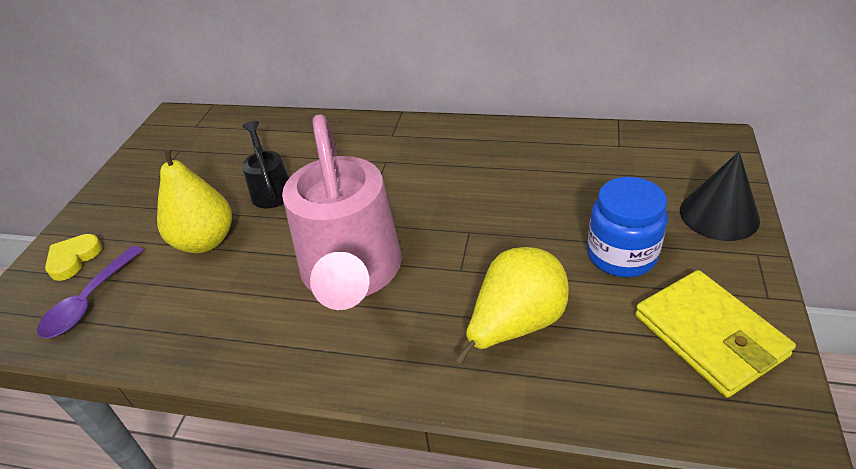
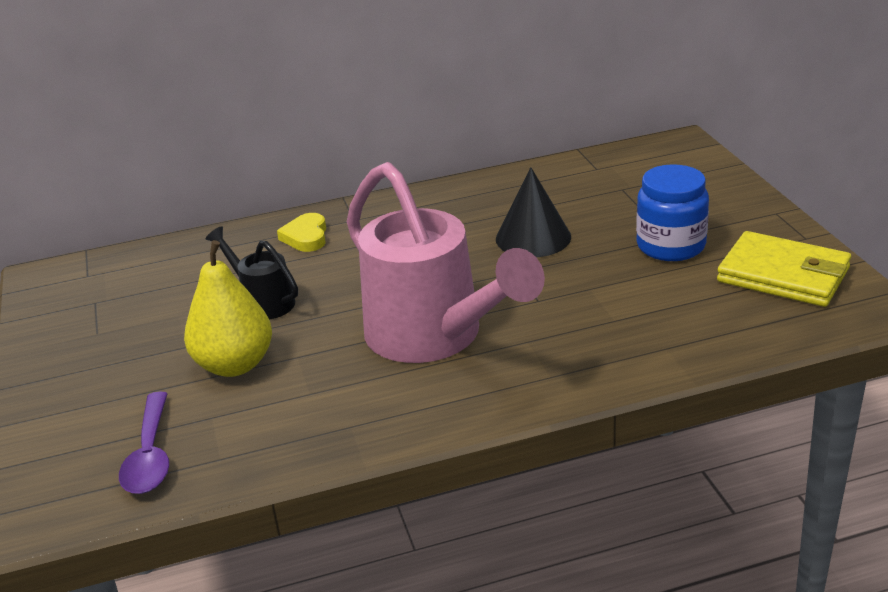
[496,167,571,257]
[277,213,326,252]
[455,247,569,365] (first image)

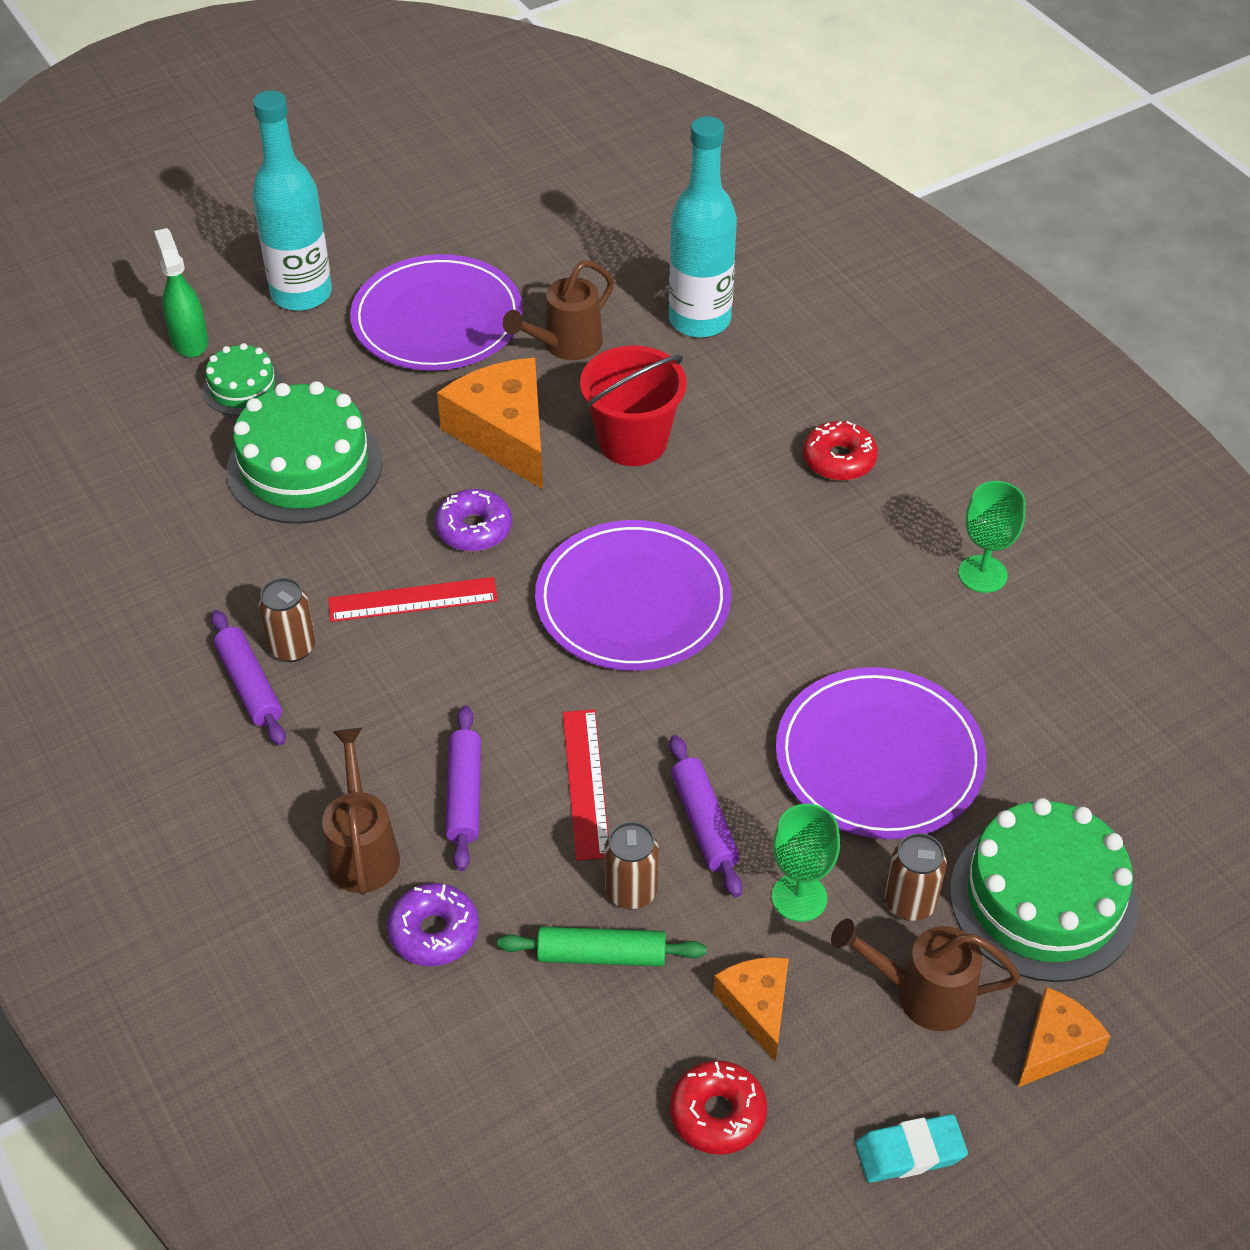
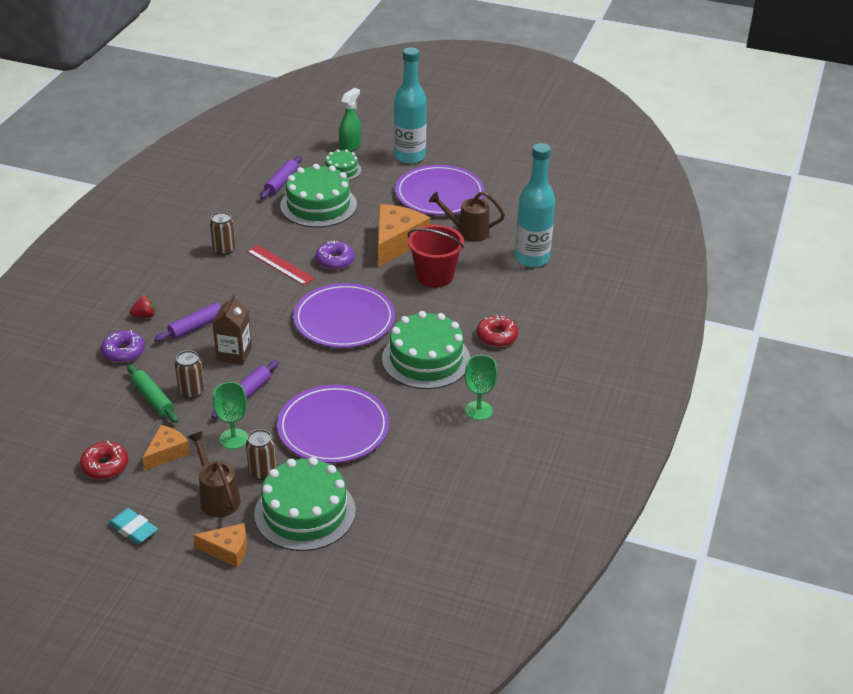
[260,156,302,199]
[212,294,252,365]
[129,295,156,318]
[382,311,470,389]

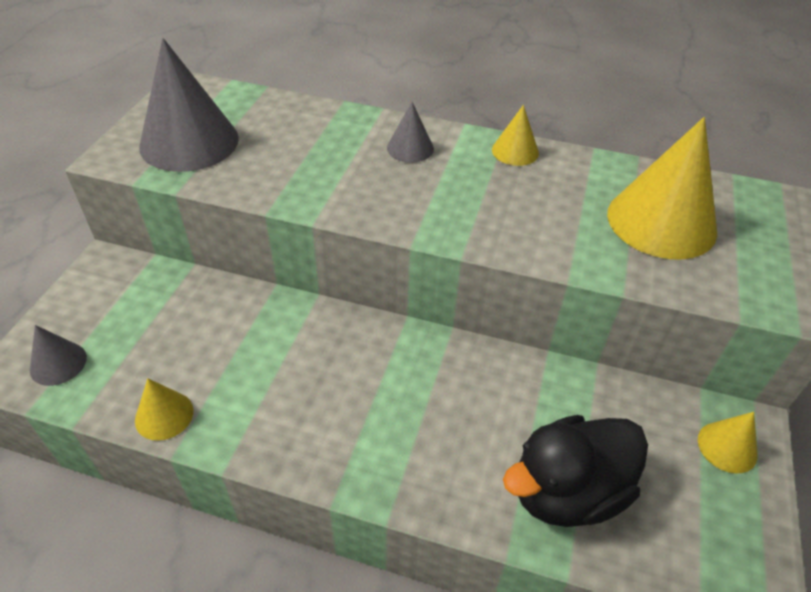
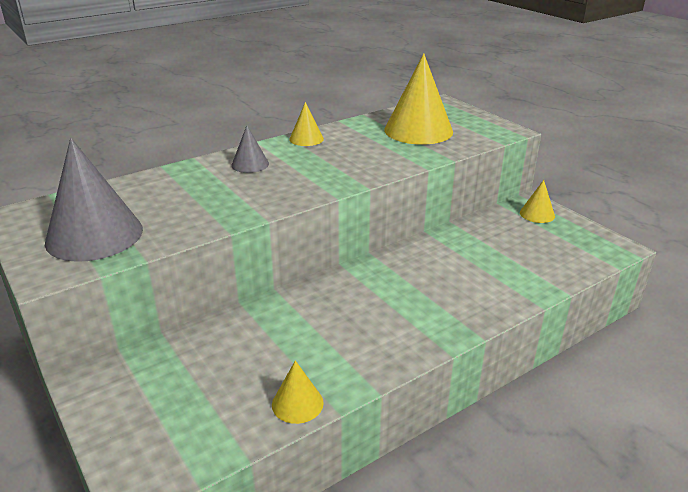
[30,325,87,386] (first image)
[503,415,648,527] (first image)

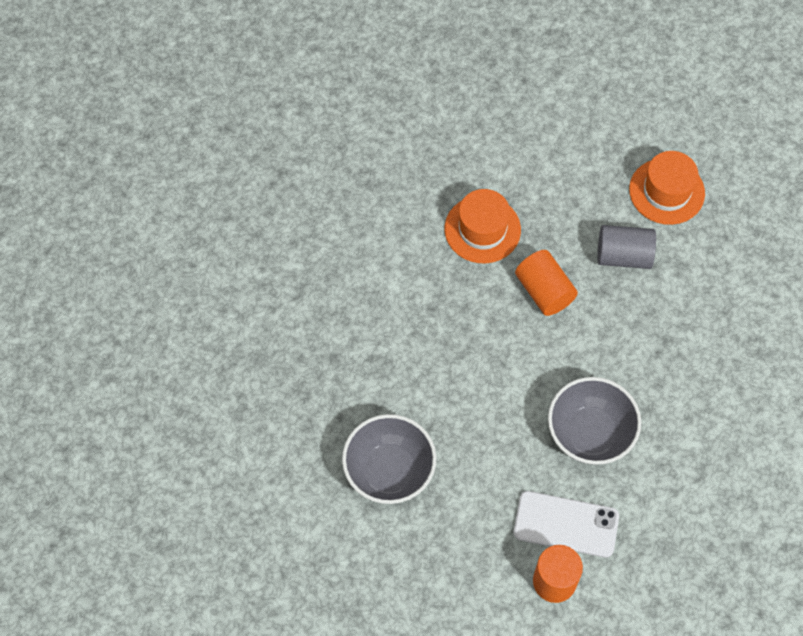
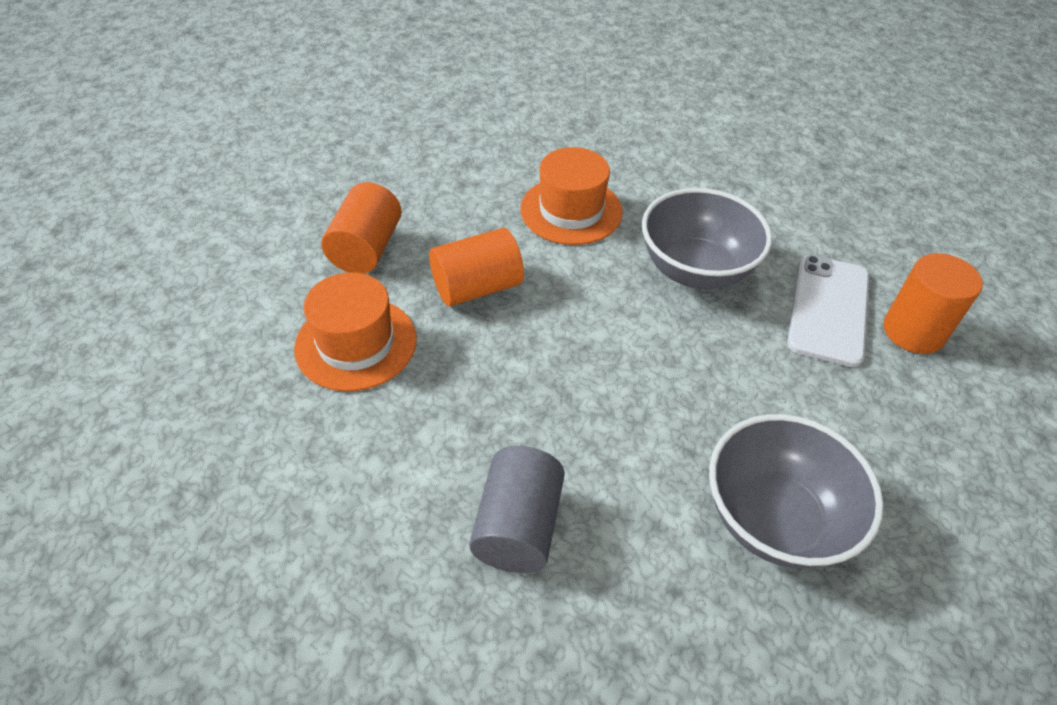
[520,147,623,245]
[469,446,565,573]
[321,182,402,274]

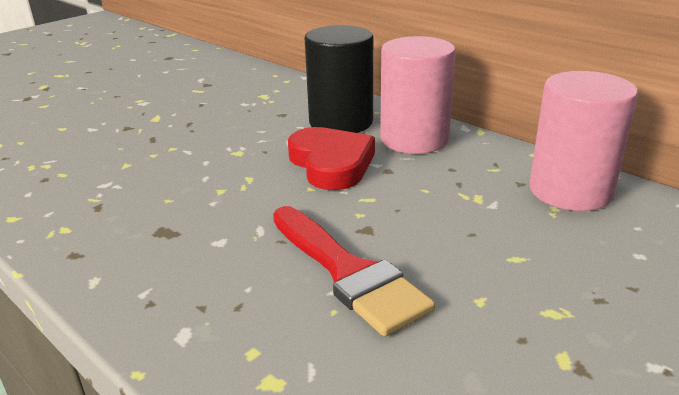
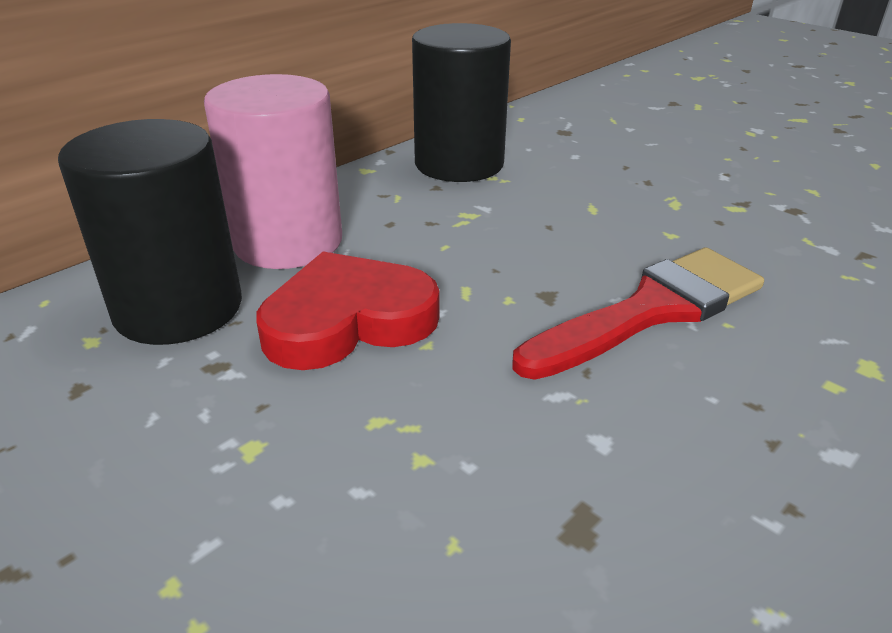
[412,23,511,182]

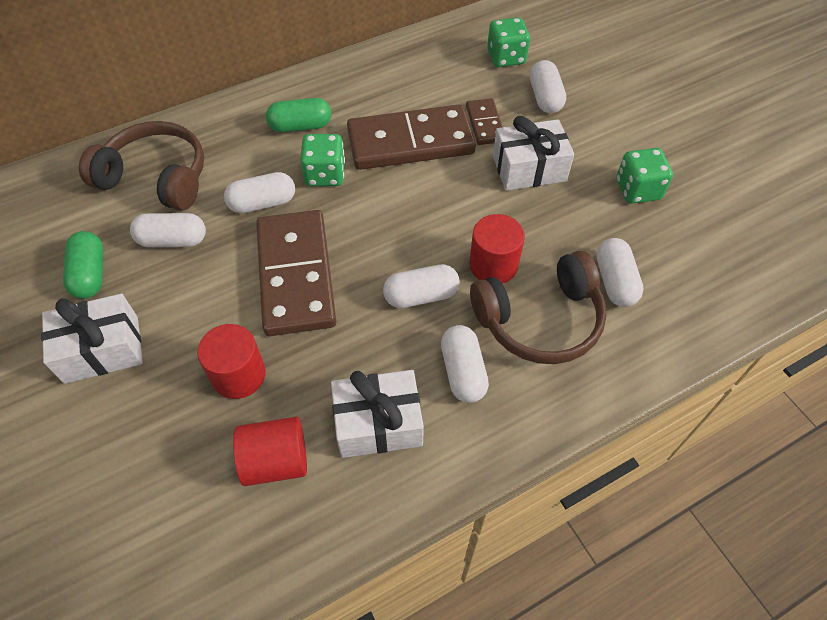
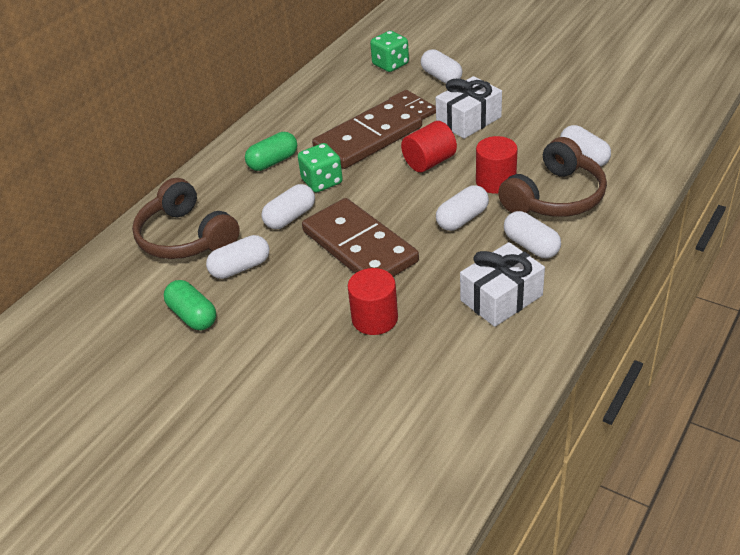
[132,178,240,259]
[617,148,673,204] (first image)
[41,294,143,384] (first image)
[401,121,457,172]

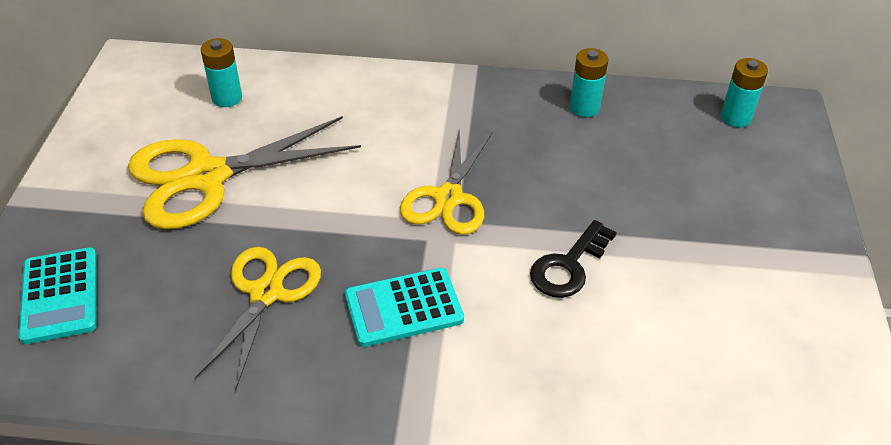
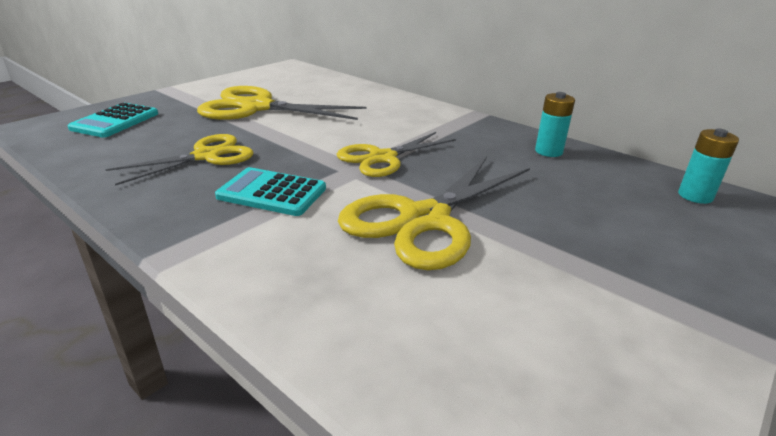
[201,38,242,107] (first image)
[338,156,530,270]

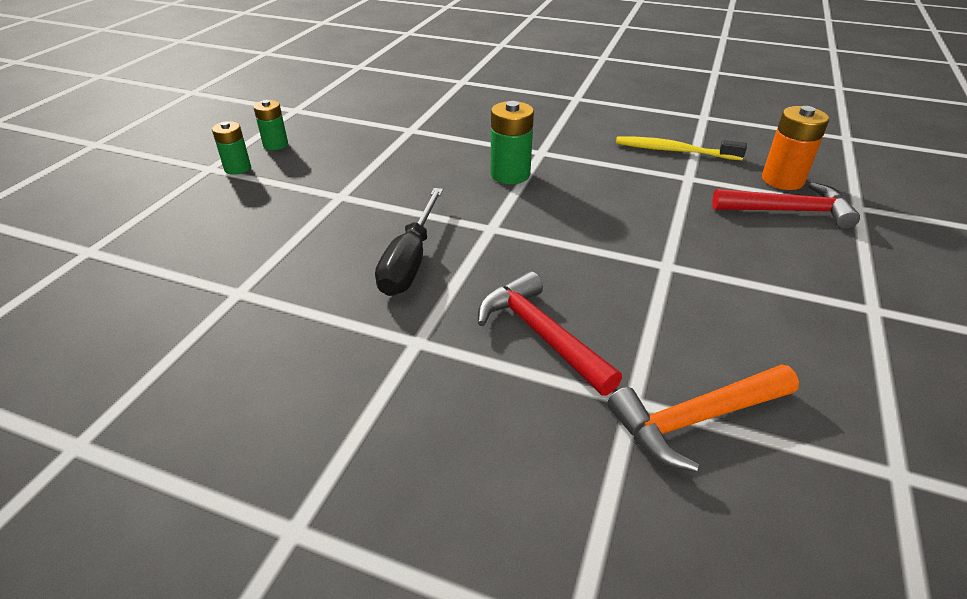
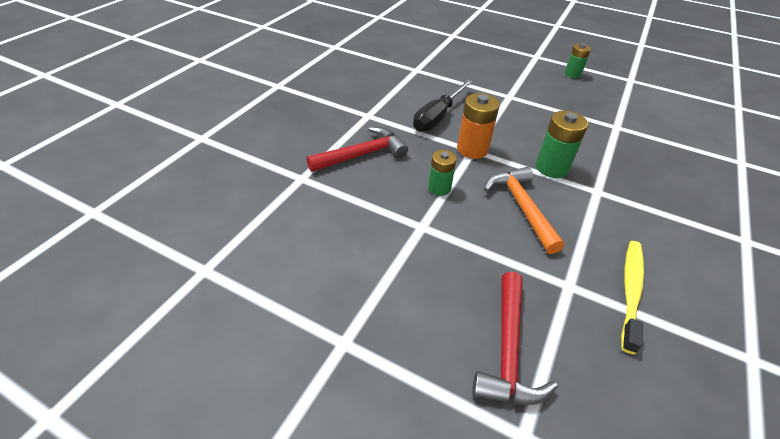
[457,93,500,159]
[428,150,457,196]
[413,80,473,132]
[484,167,565,254]

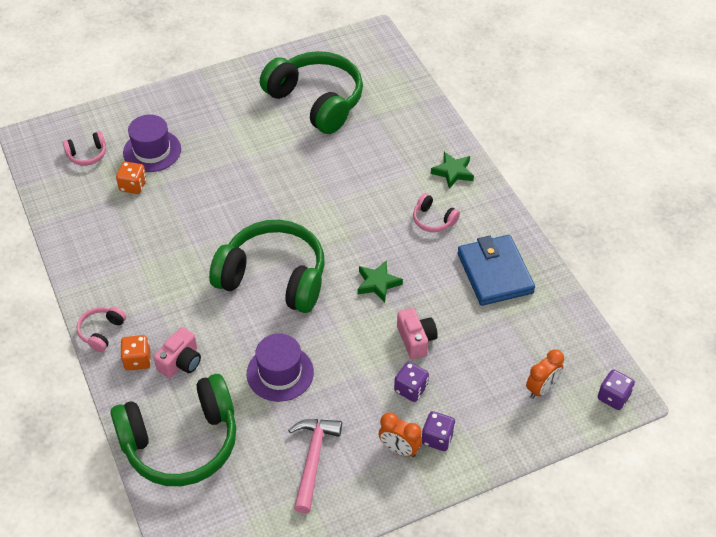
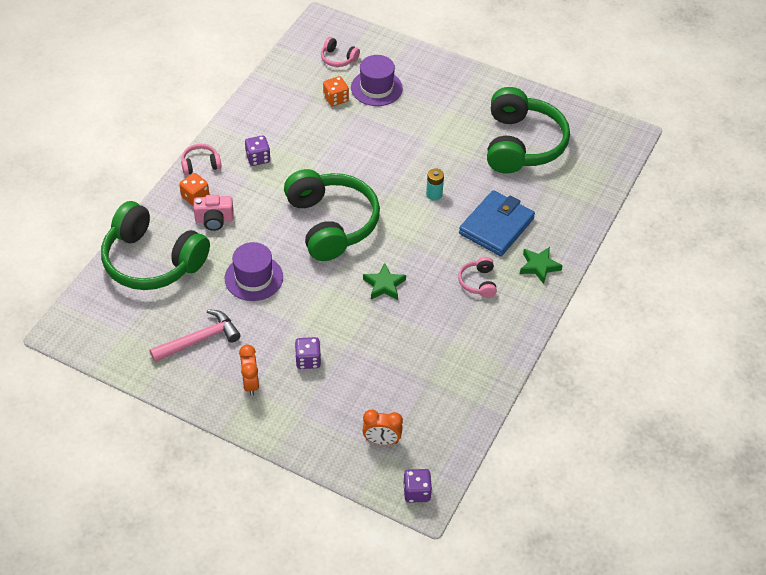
[459,190,535,256]
[397,308,438,359] (first image)
[245,136,271,166]
[426,168,444,200]

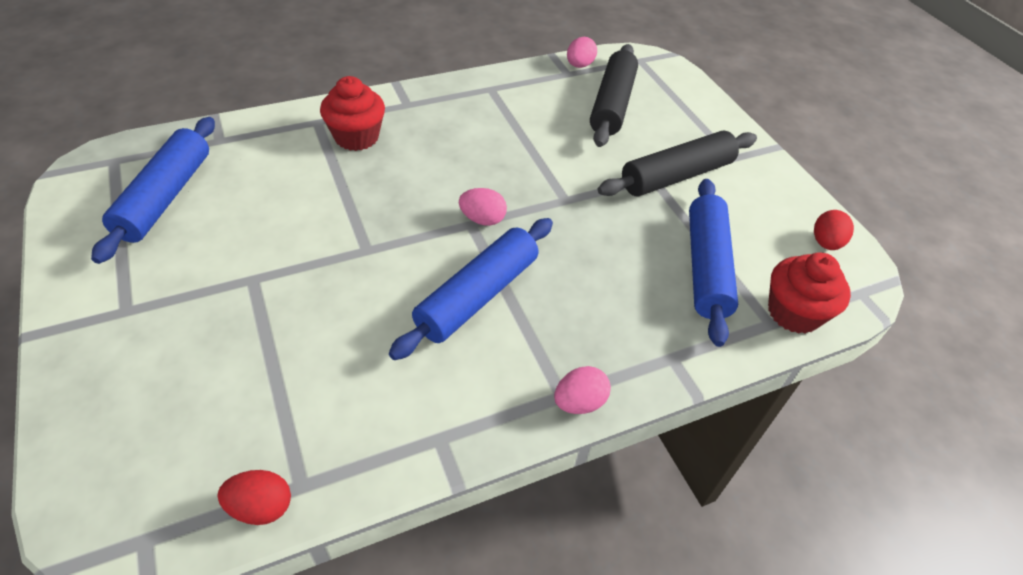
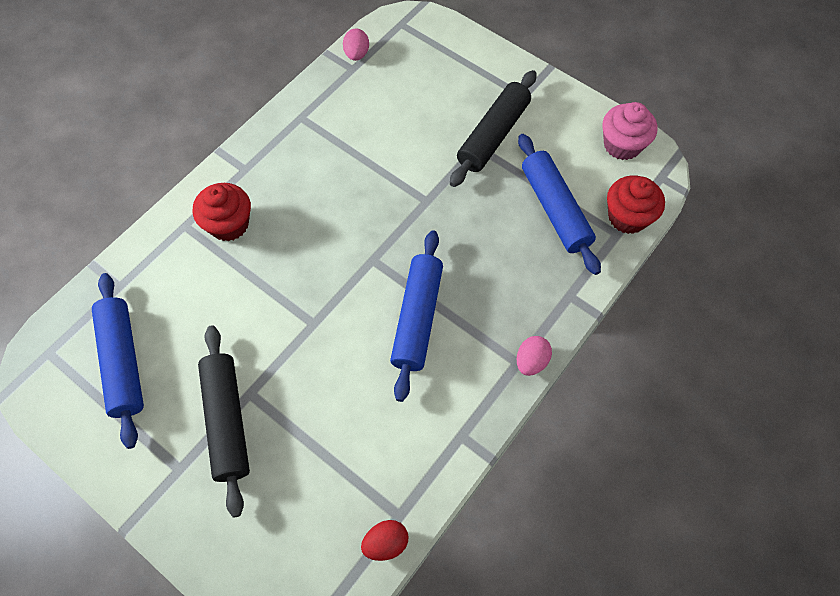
[198,325,250,517]
[459,188,507,226] (first image)
[602,102,658,160]

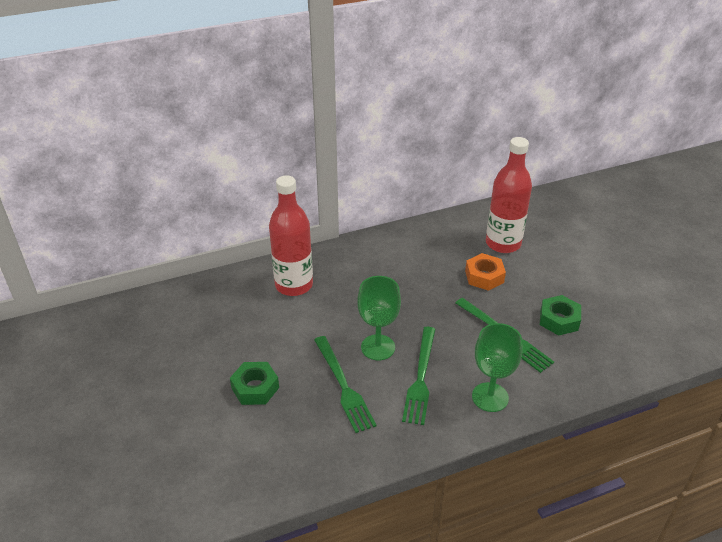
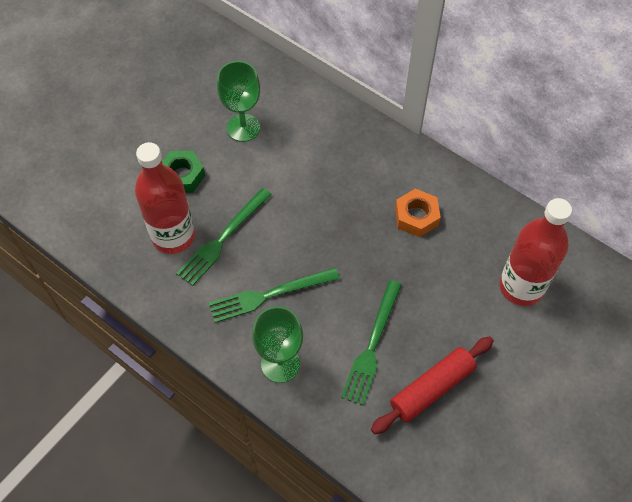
[135,142,195,254]
[395,188,441,237]
[217,61,260,142]
[371,337,494,434]

